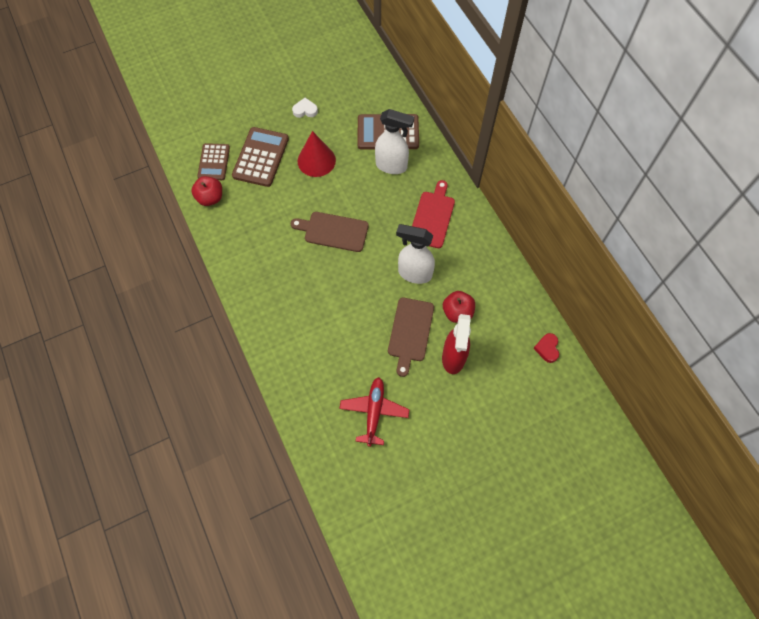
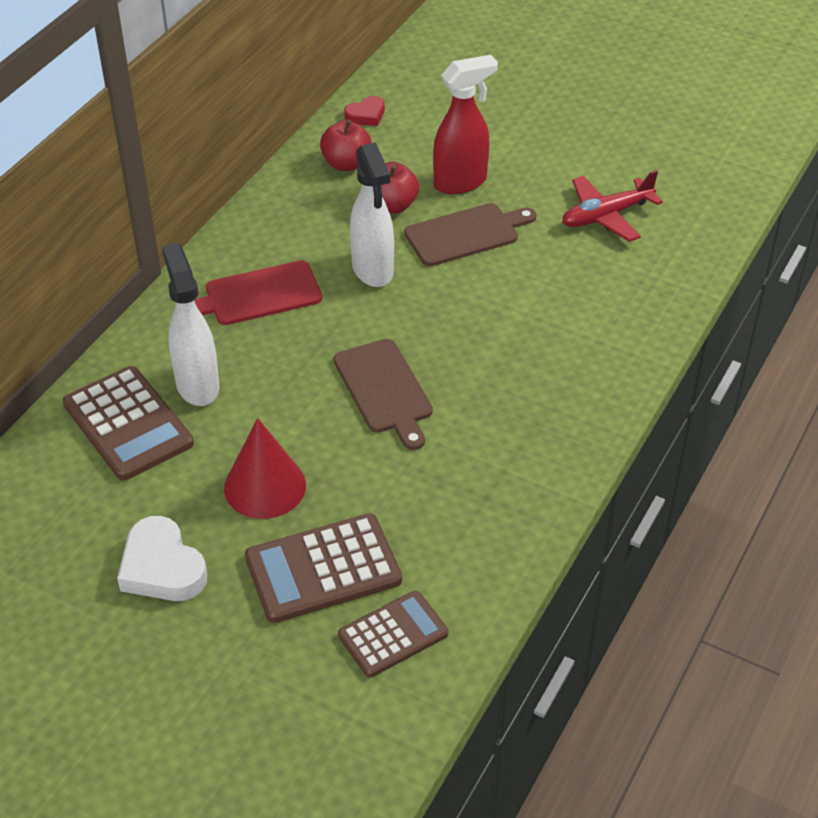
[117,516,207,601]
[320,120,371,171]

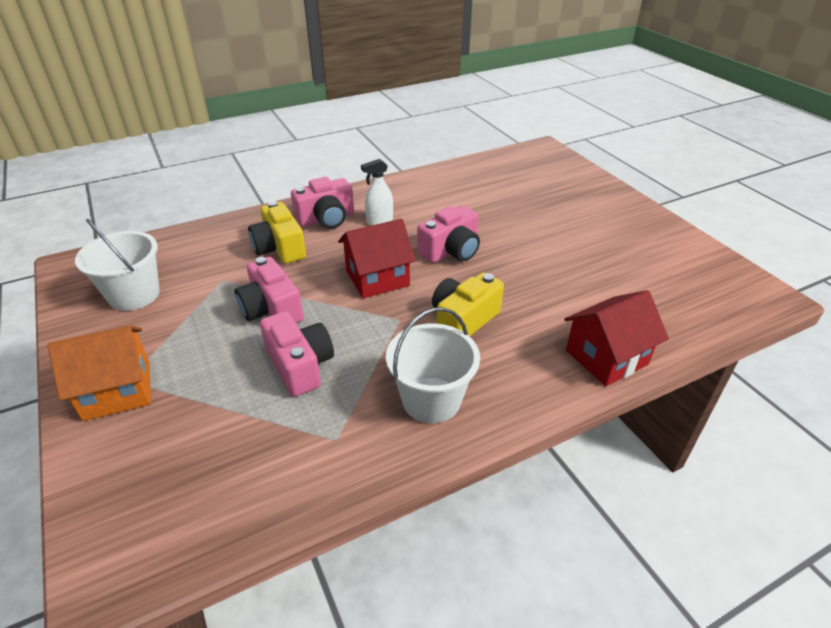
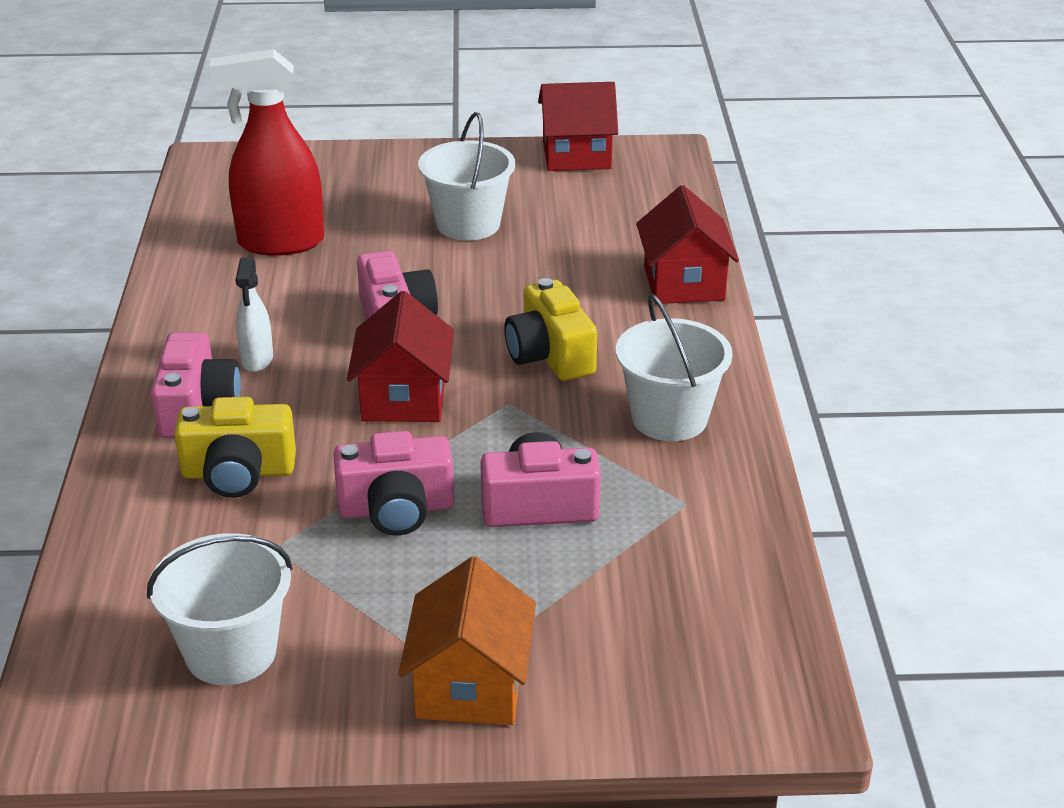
[209,49,324,256]
[538,82,618,171]
[418,112,515,241]

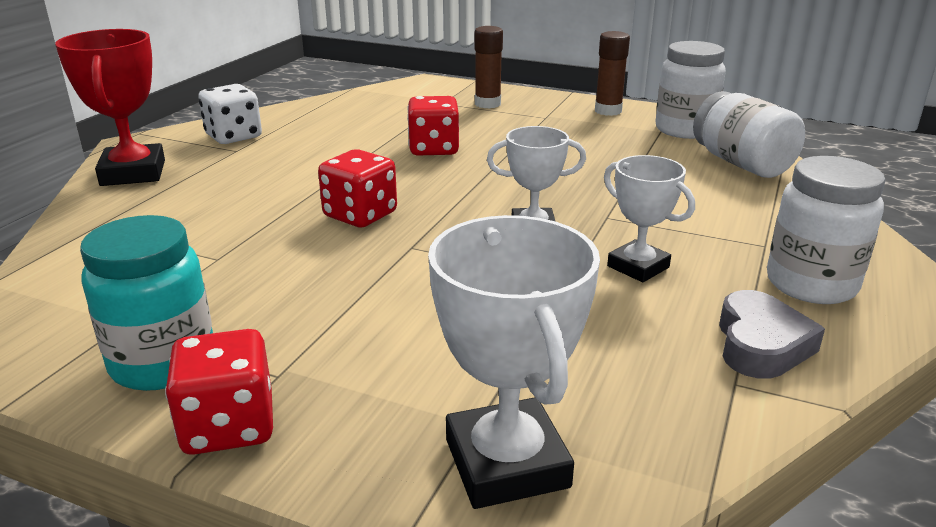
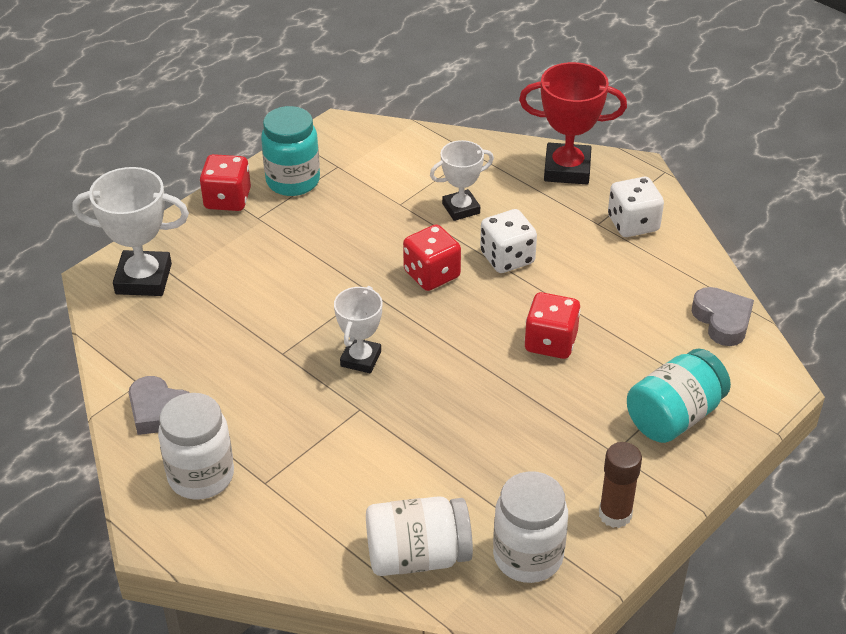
[627,348,731,443]
[430,140,494,221]
[480,209,537,273]
[692,287,754,346]

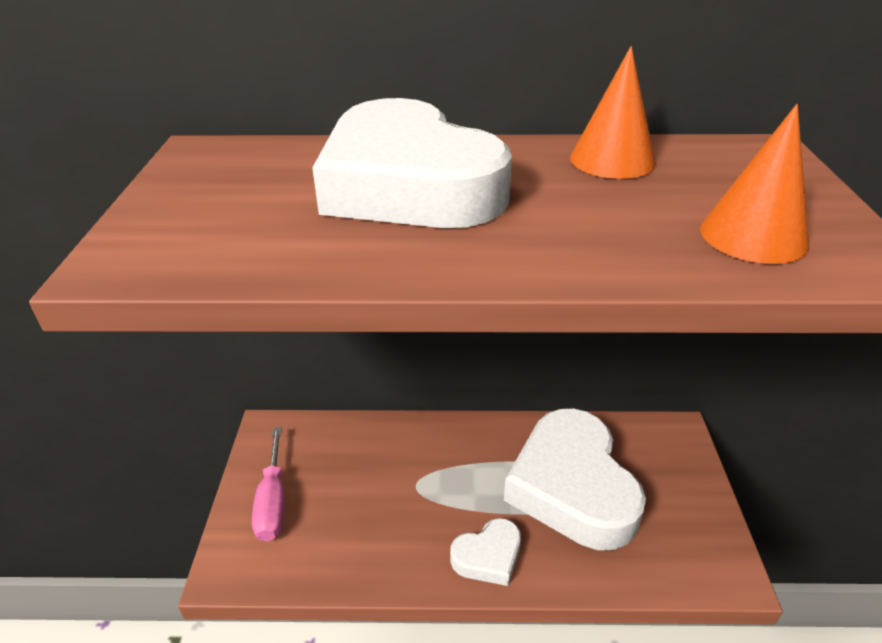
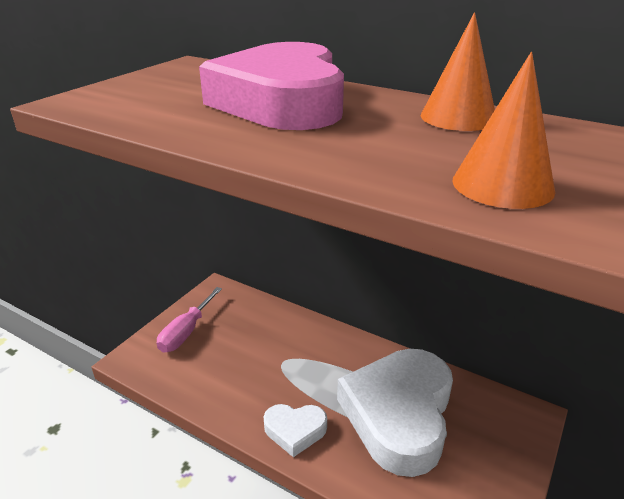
[199,42,344,130]

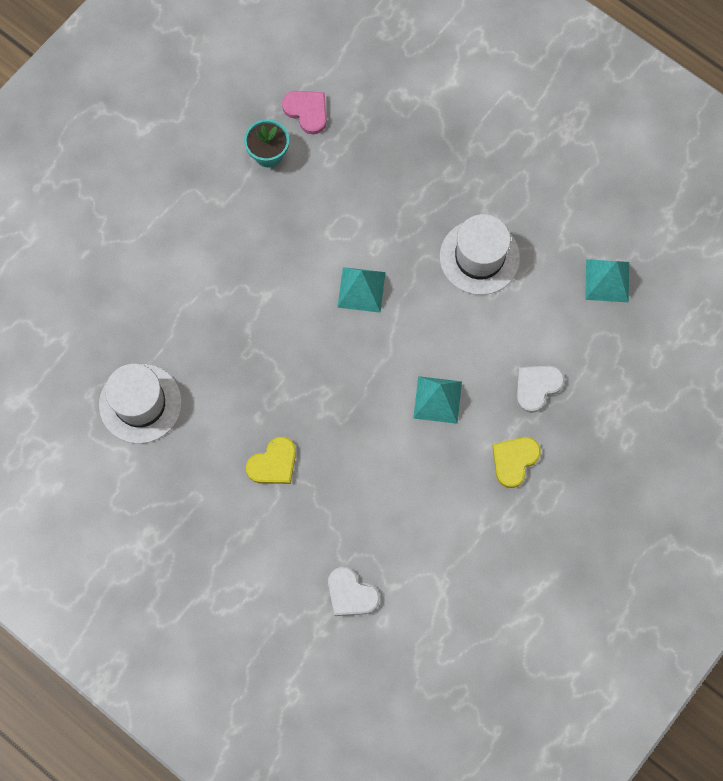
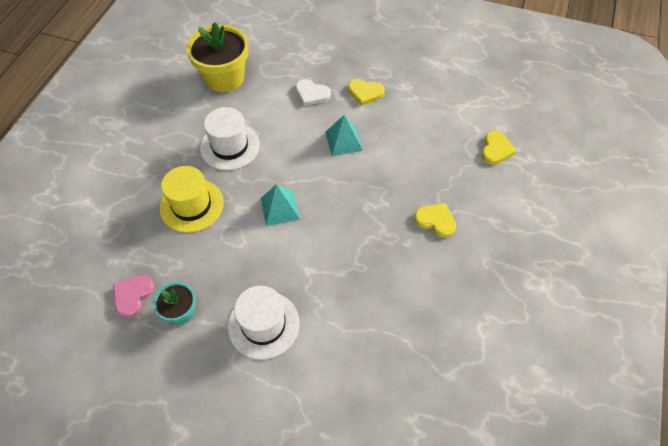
[186,22,248,92]
[228,286,300,360]
[481,131,517,164]
[160,166,224,233]

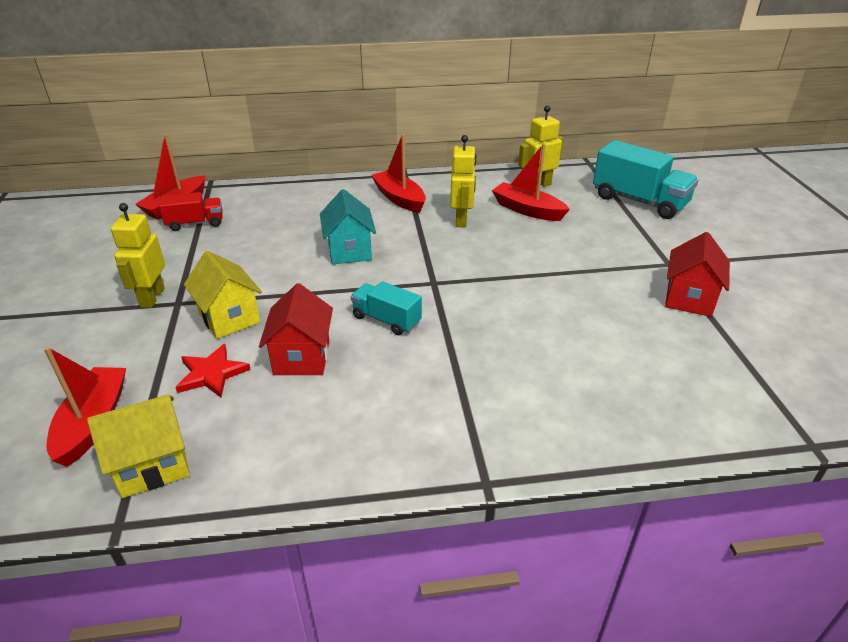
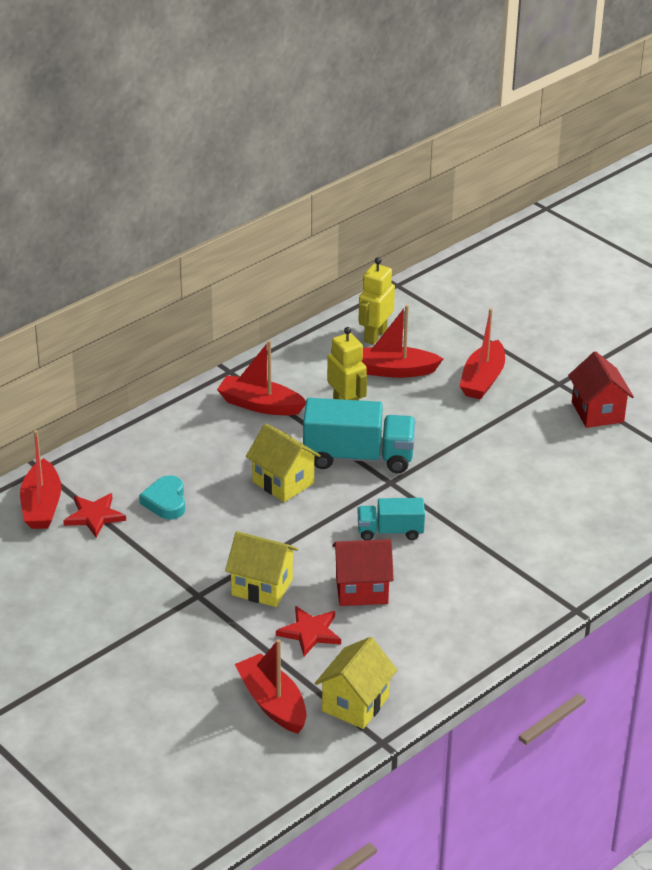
[303,398,416,473]
[246,423,321,502]
[63,493,126,537]
[111,203,165,308] (first image)
[332,539,394,606]
[460,308,505,400]
[139,475,185,520]

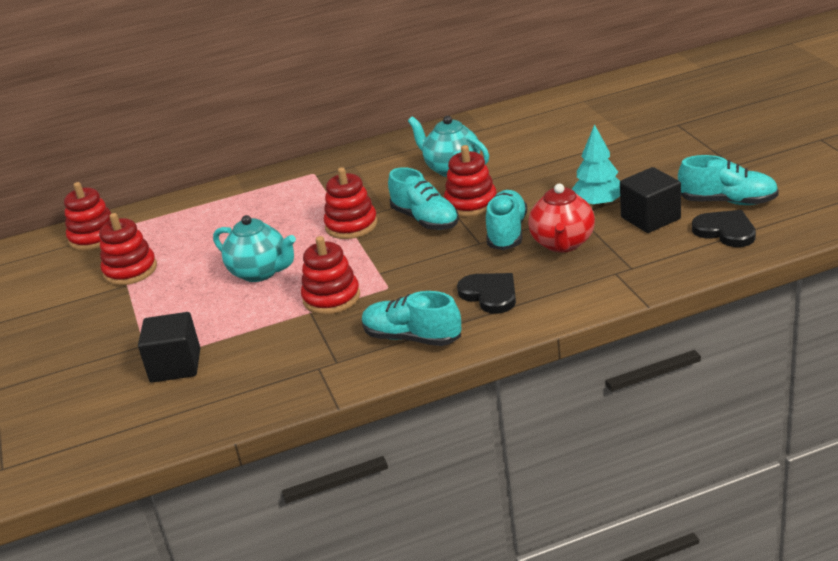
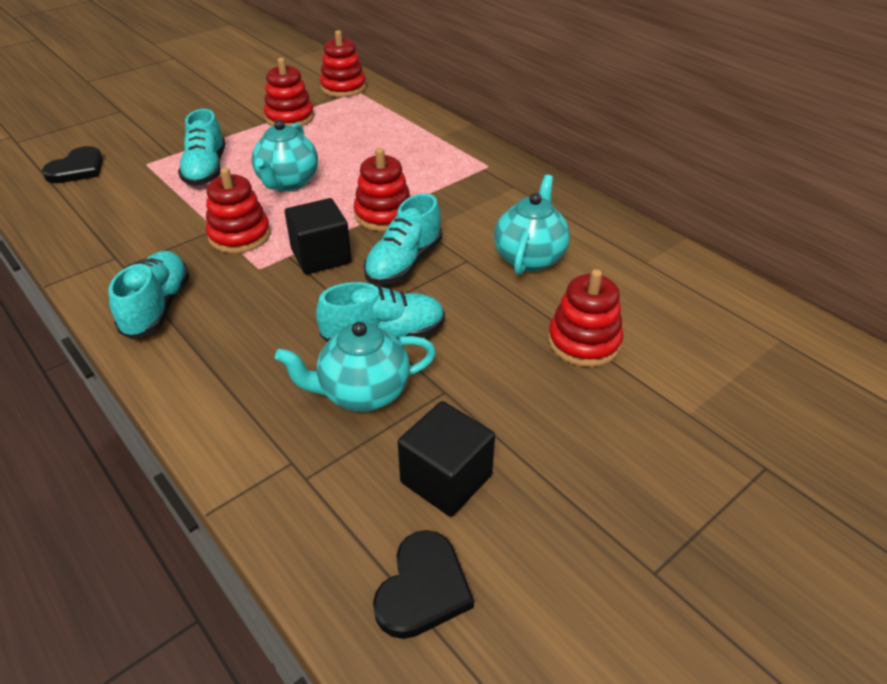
[572,124,620,207] (first image)
[548,269,624,367]
[178,109,225,186]
[275,322,436,412]
[42,146,103,183]
[285,198,352,275]

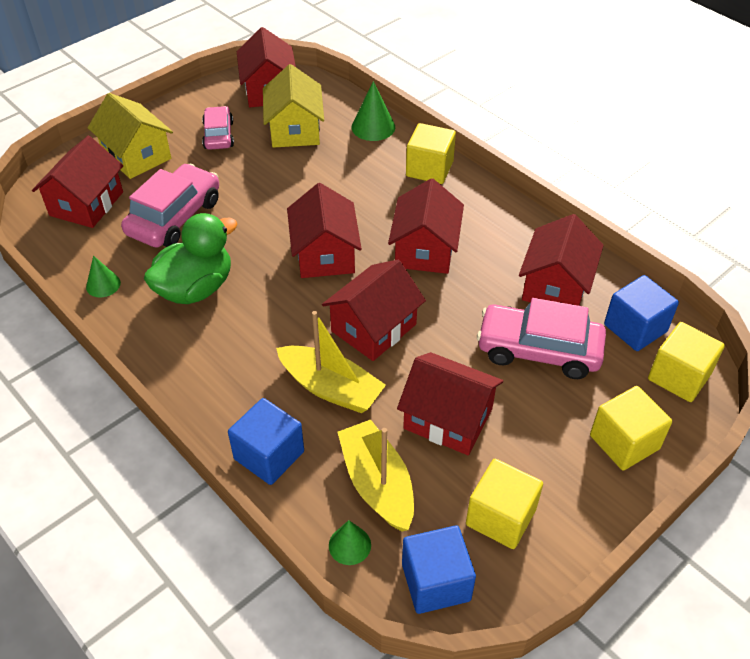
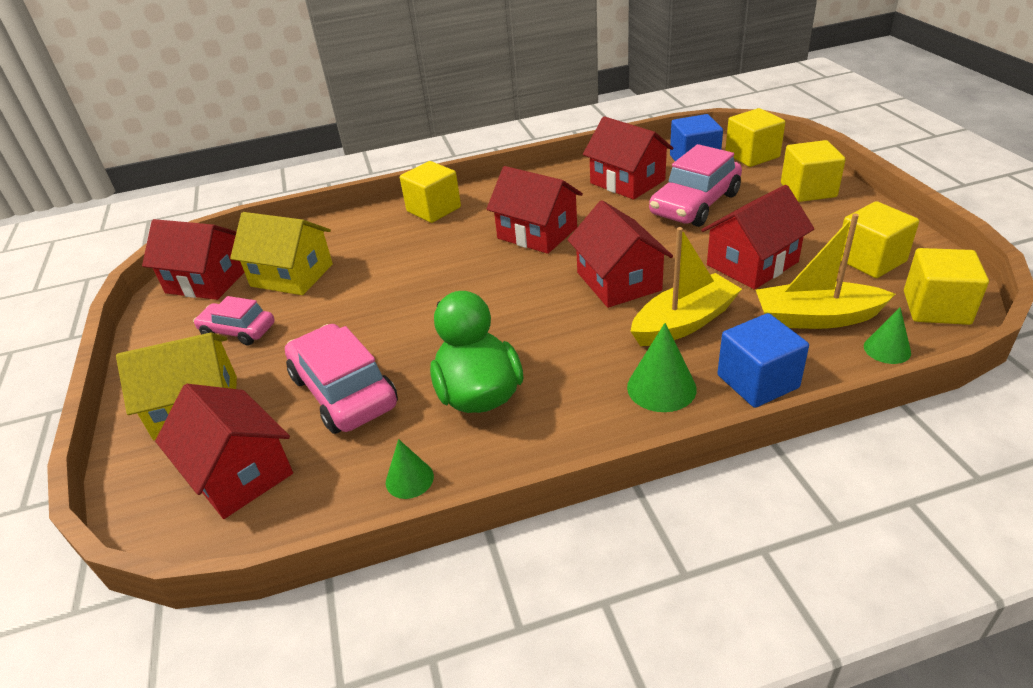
[627,323,697,412]
[287,183,362,278] (first image)
[904,248,989,325]

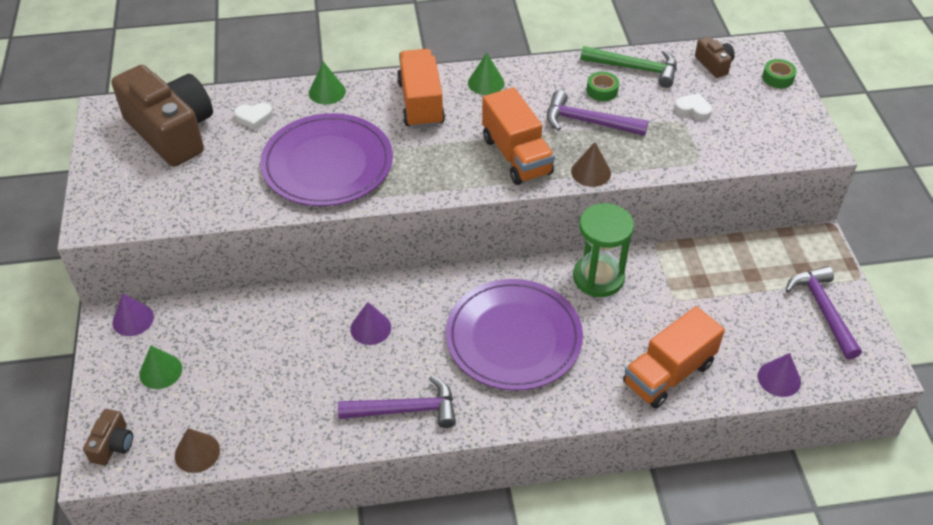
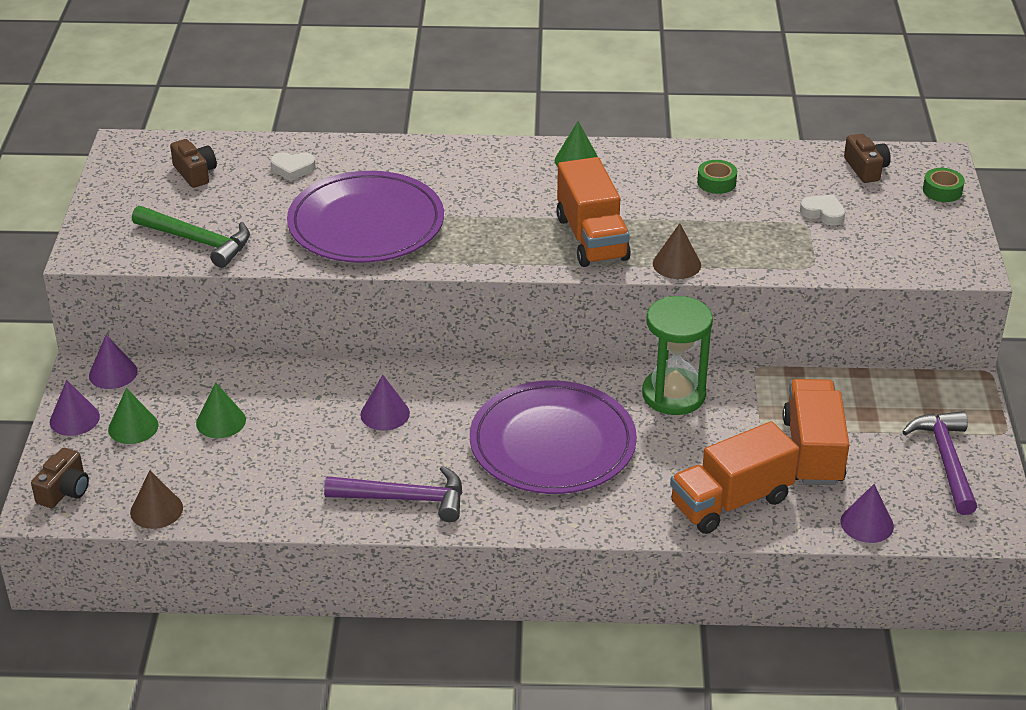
[132,206,250,268]
[783,379,849,485]
[196,382,246,438]
[170,139,217,188]
[547,90,648,136] (first image)
[50,380,100,436]

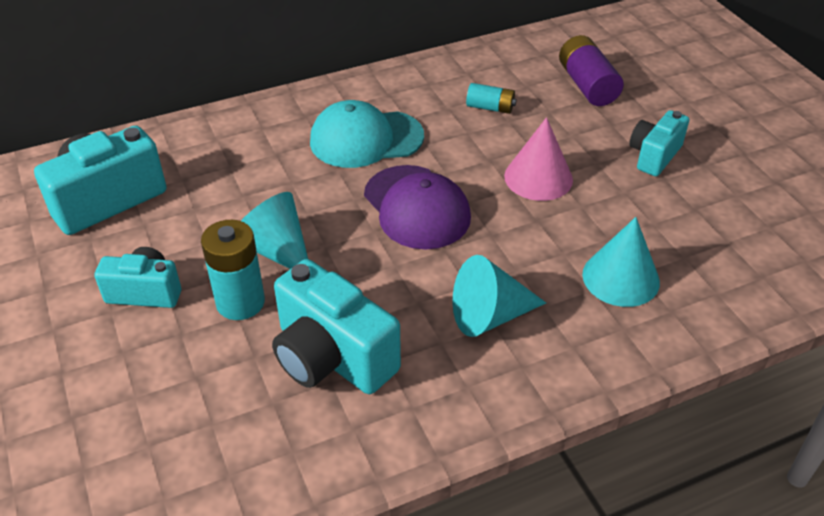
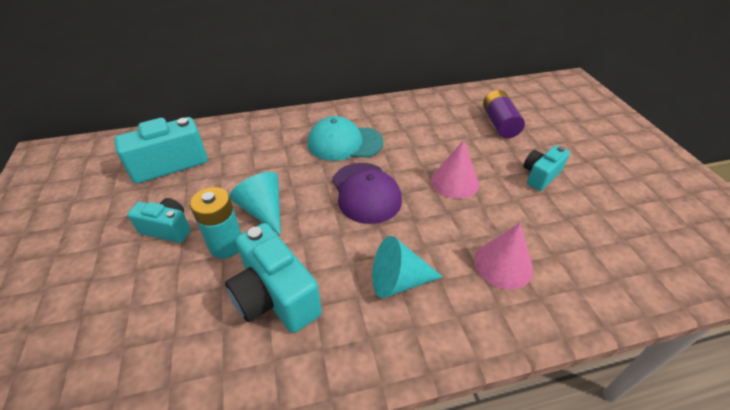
[466,83,517,114] (first image)
[474,223,533,290]

